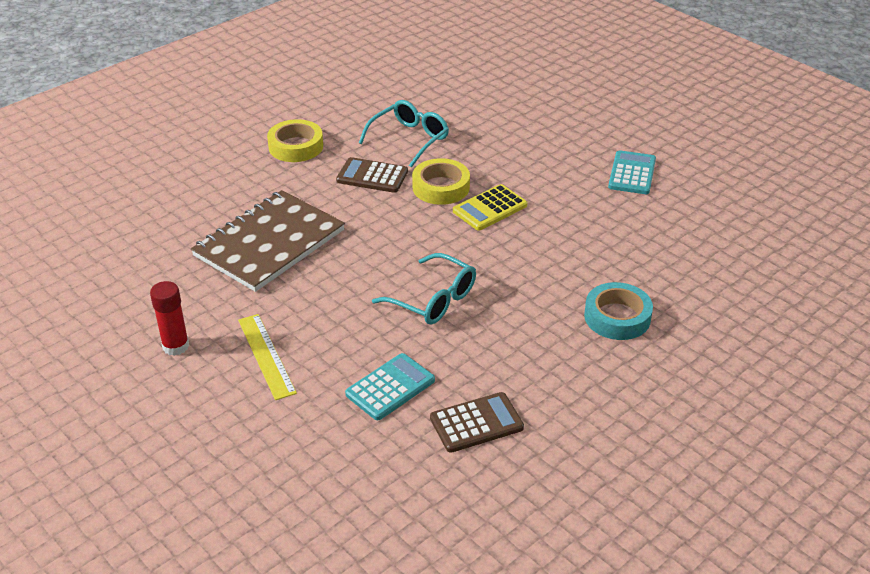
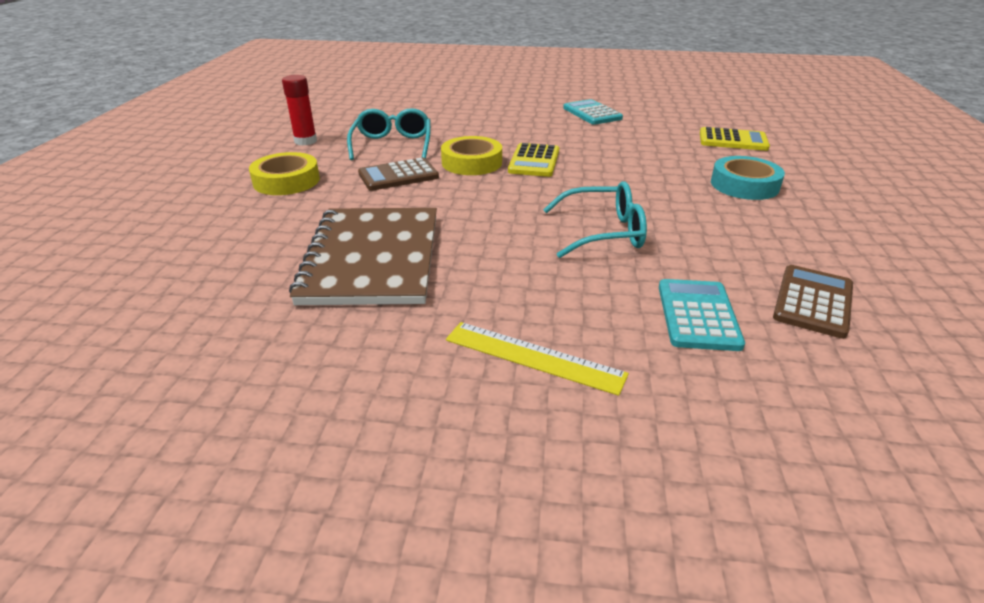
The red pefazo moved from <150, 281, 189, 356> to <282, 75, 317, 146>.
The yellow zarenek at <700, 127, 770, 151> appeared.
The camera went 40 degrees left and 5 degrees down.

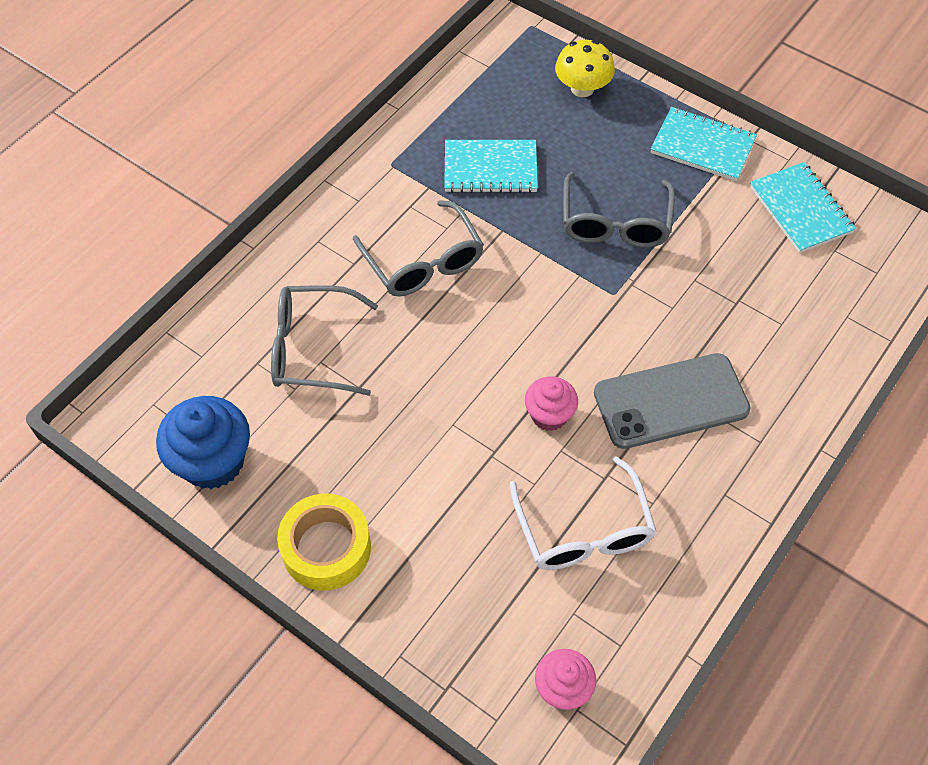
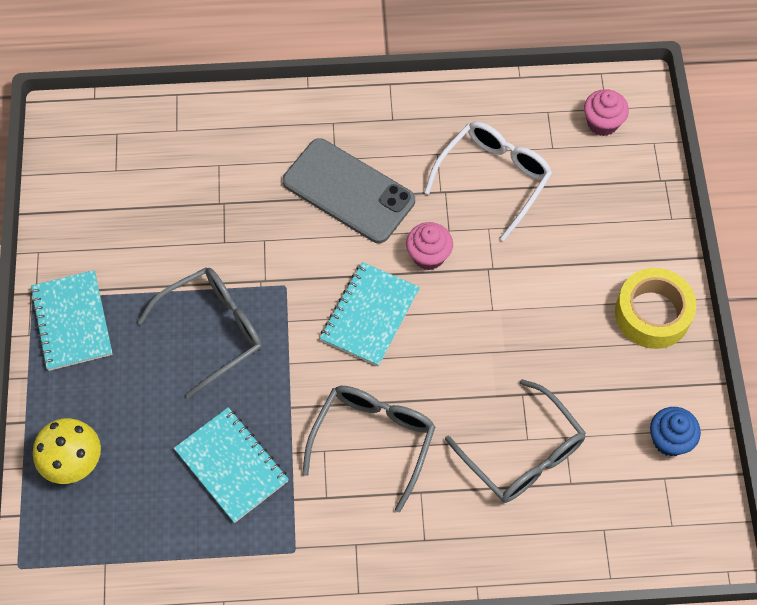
The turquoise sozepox moved from <750, 162, 856, 253> to <320, 262, 420, 366>.
The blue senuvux at <156, 396, 250, 489> changed to 0.60 times the size.
The camera went 130 degrees left and 5 degrees up.

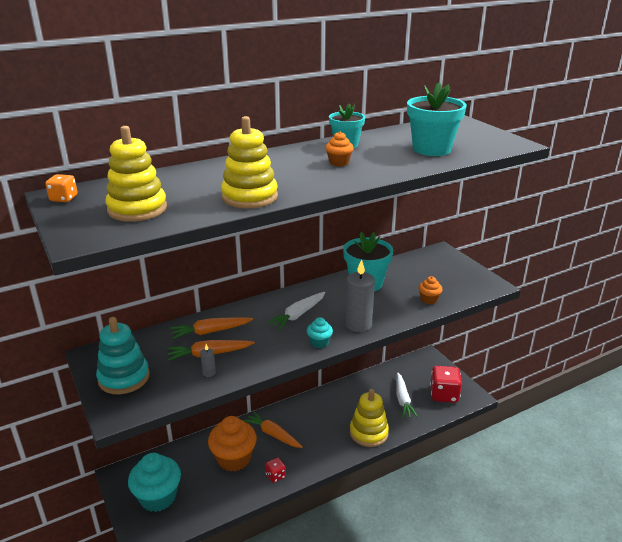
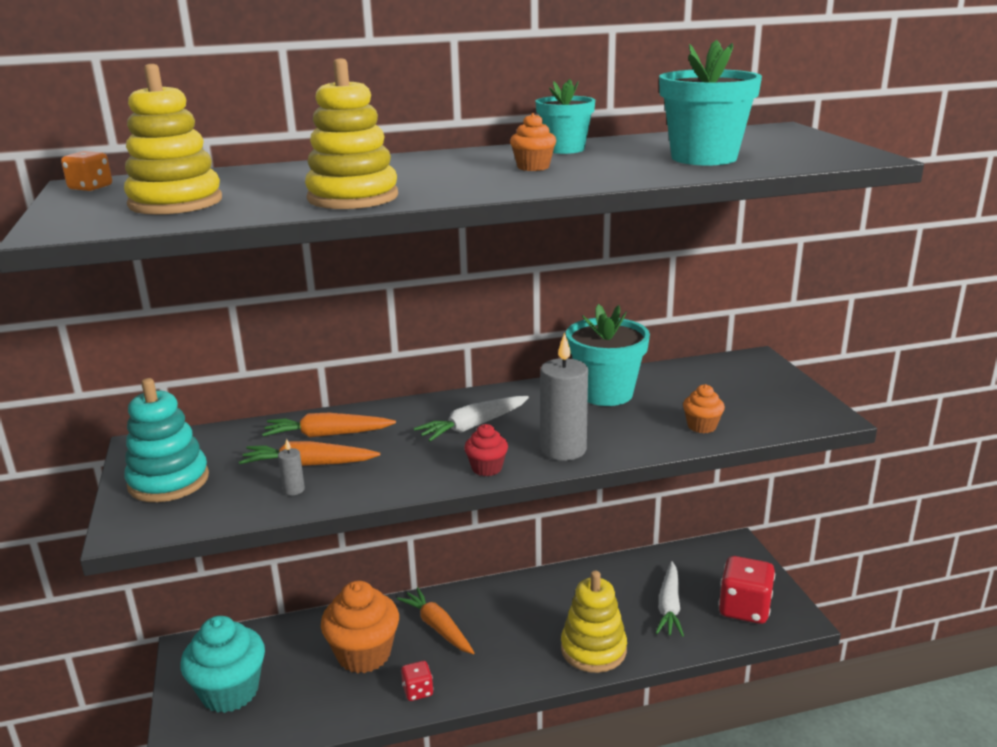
The turquoise senuvux at <307, 317, 333, 348> became the red senuvux at <464, 424, 508, 476>.
The camera went 15 degrees right and 5 degrees down.

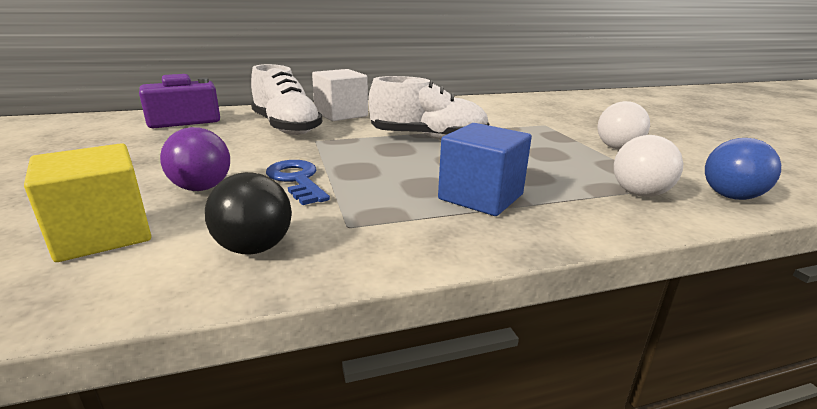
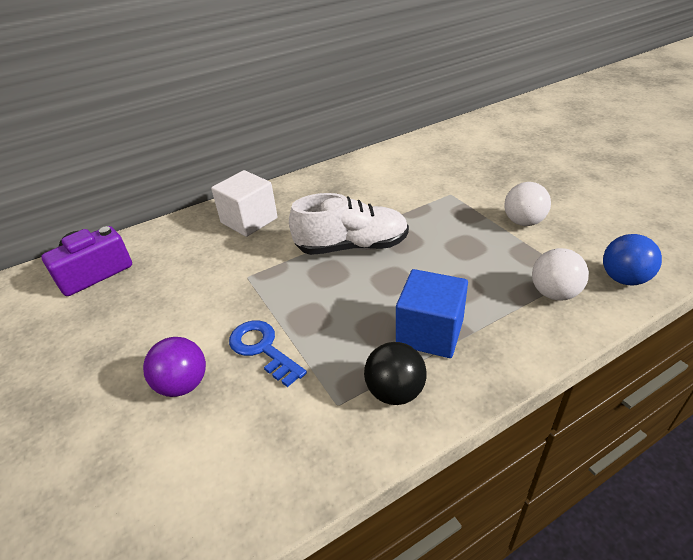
The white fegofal at <251, 64, 322, 135> disappeared.
The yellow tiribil at <24, 143, 151, 262> disappeared.
The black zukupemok moved from <205, 172, 292, 255> to <364, 342, 426, 405>.
The camera went 10 degrees left and 15 degrees up.

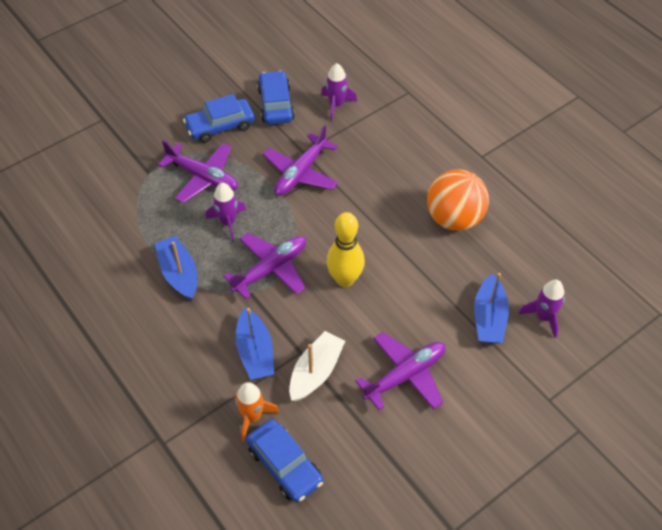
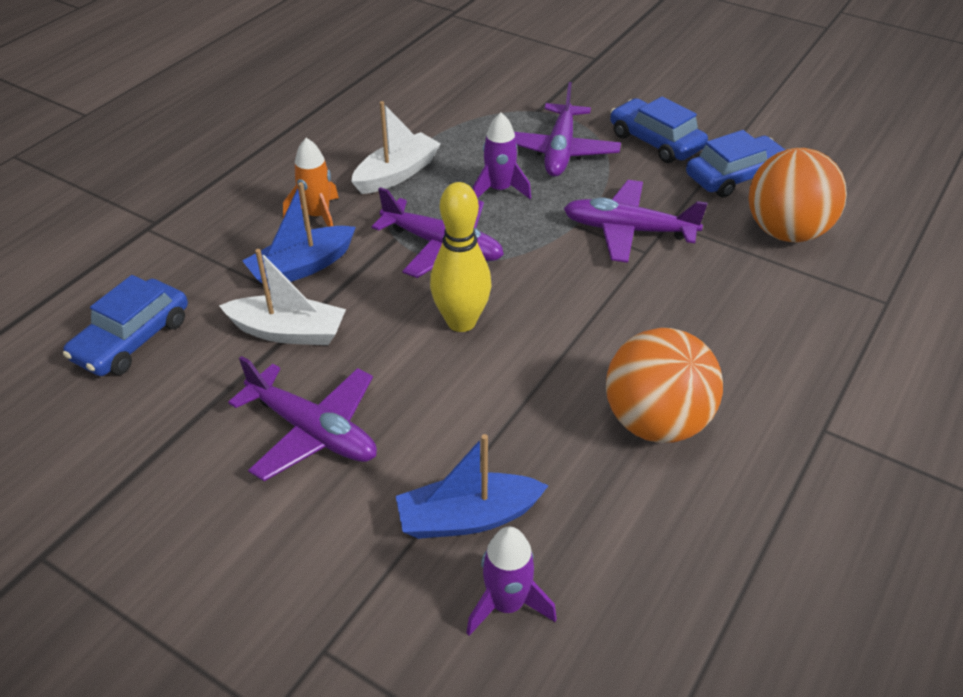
The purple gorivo at <321, 63, 357, 121> was replaced by the orange zukupemok at <748, 148, 847, 242>.
The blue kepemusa at <155, 236, 197, 300> became the white kepemusa at <351, 101, 441, 194>.
The orange gorivo moved from <235, 382, 279, 441> to <283, 138, 339, 227>.
The camera went 70 degrees right and 10 degrees down.

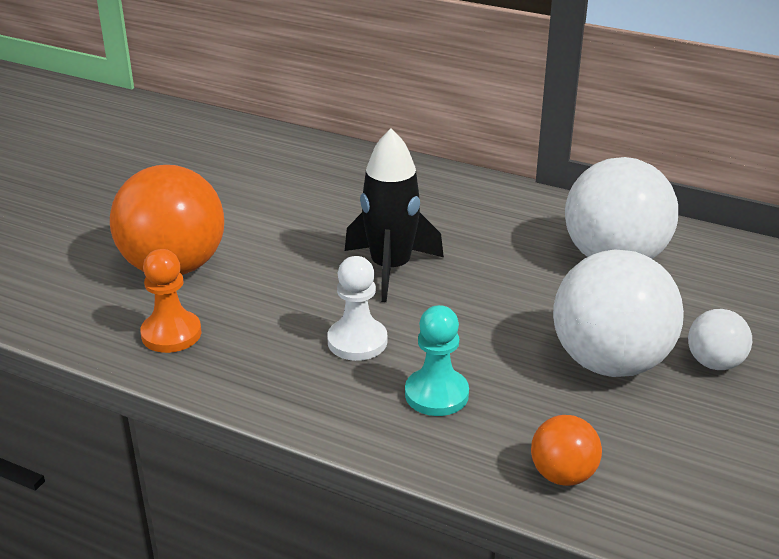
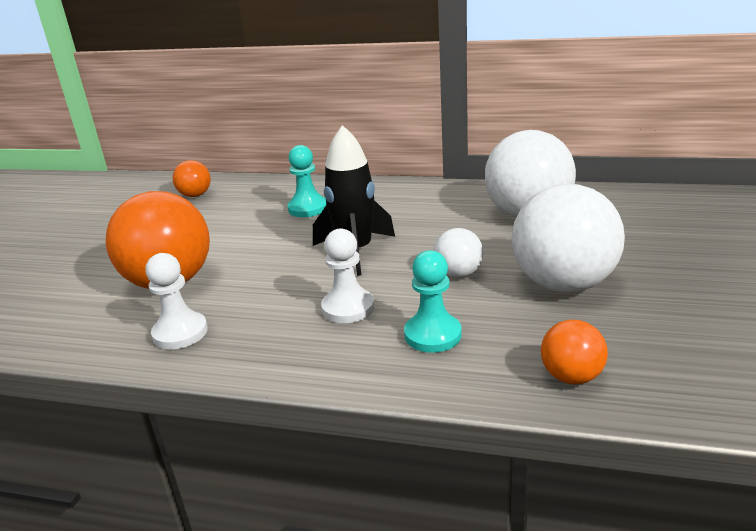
The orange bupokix at <140, 249, 201, 353> became the white bupokix at <145, 253, 208, 349>.
The white zukupemok moved from <688, 309, 752, 370> to <434, 228, 483, 278>.
The turquoise bupokix at <287, 145, 326, 217> appeared.
The orange zukupemok at <173, 160, 211, 197> appeared.
The camera went 10 degrees left and 5 degrees down.

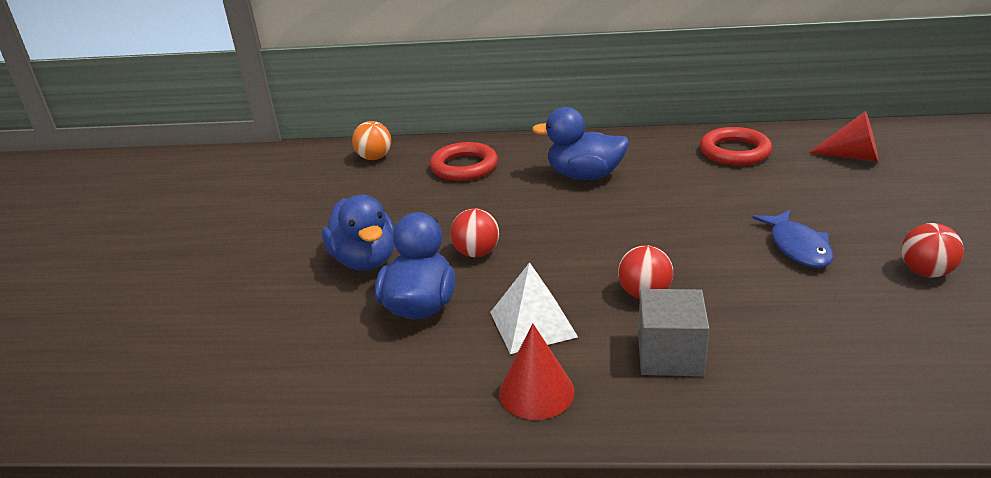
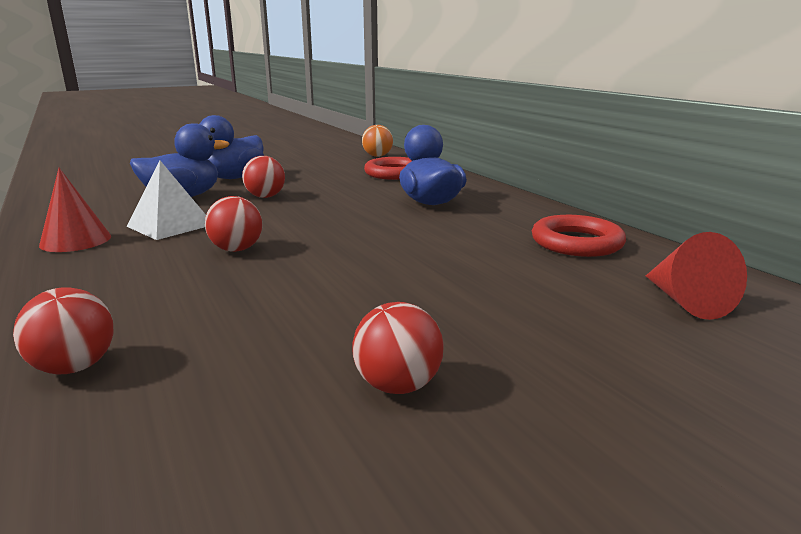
The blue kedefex at <752, 210, 833, 268> disappeared.
The grey tiribil at <638, 289, 710, 376> disappeared.
The red zukupemok at <13, 287, 114, 374> appeared.
The camera went 55 degrees right and 10 degrees down.

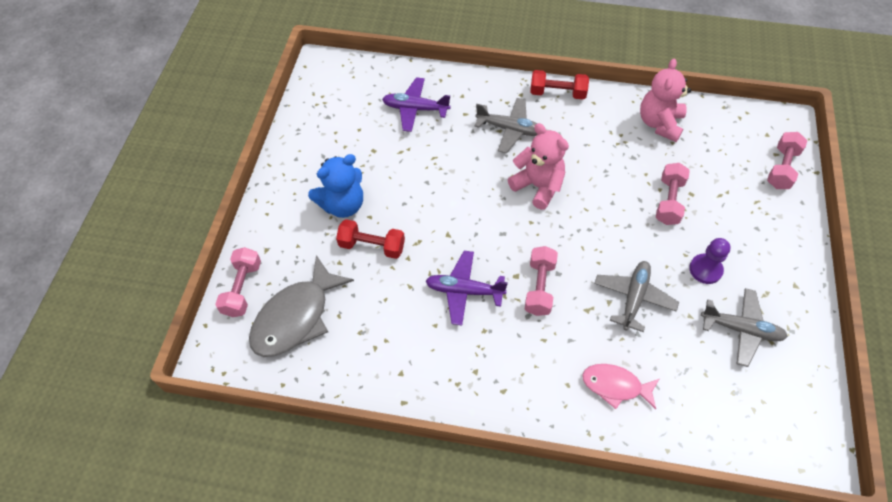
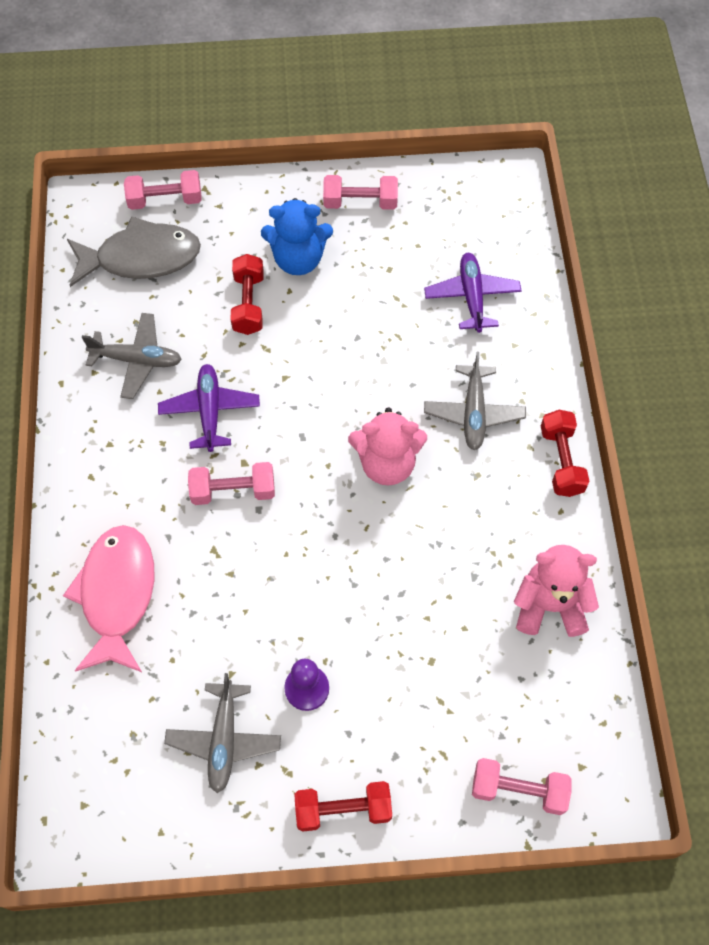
The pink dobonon at <508, 123, 569, 210> turned 60 degrees clockwise.
The blue dobonon at <308, 154, 363, 218> turned 45 degrees counterclockwise.
The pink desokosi moved from <656, 163, 690, 225> to <323, 175, 398, 210>.
The grey kedefex at <249, 255, 354, 357> turned 150 degrees clockwise.
The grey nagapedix moved from <594, 261, 679, 332> to <82, 313, 182, 399>.
The pink kedefex at <582, 364, 659, 409> changed to 1.65 times the size.
The red desokosi at <294, 781, 392, 832> appeared.
The camera went 75 degrees right and 5 degrees up.

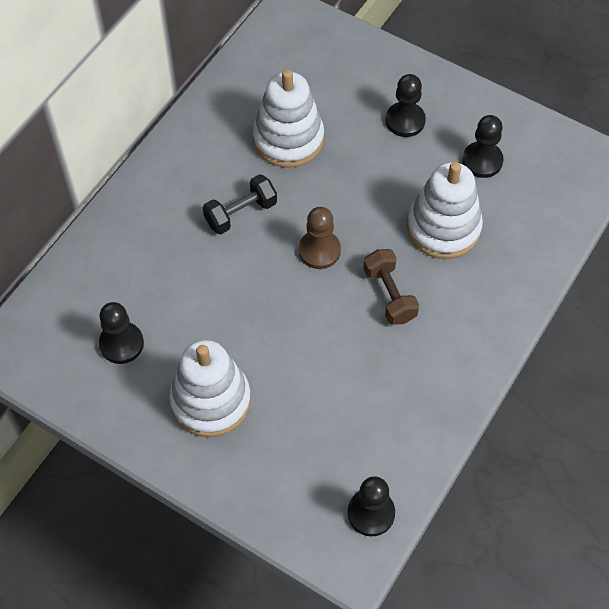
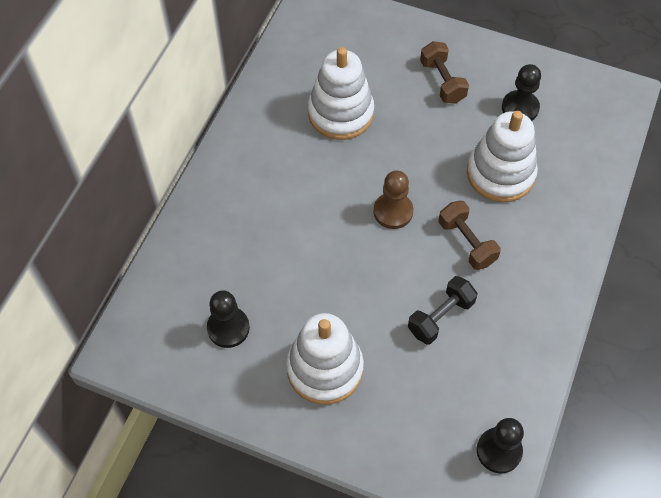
The black bupokix at <386, 74, 426, 137> was replaced by the brown desokosi at <420, 41, 469, 104>.
The black desokosi moved from <203, 174, 277, 234> to <408, 276, 477, 344>.
The camera went 10 degrees left and 0 degrees up.

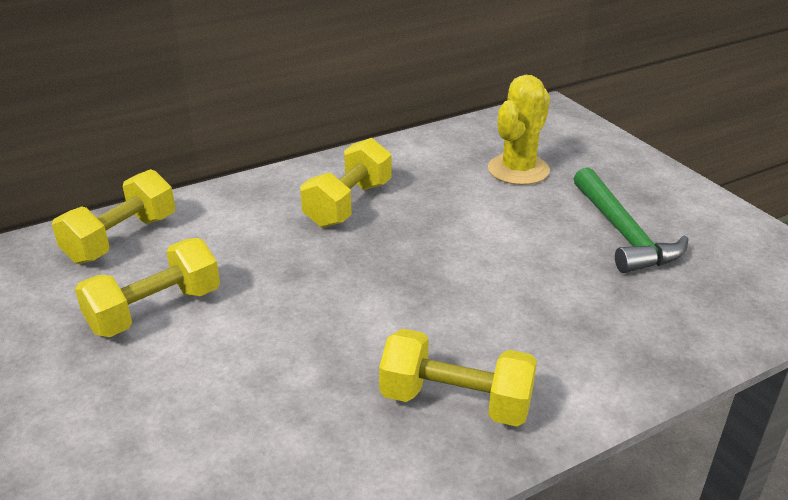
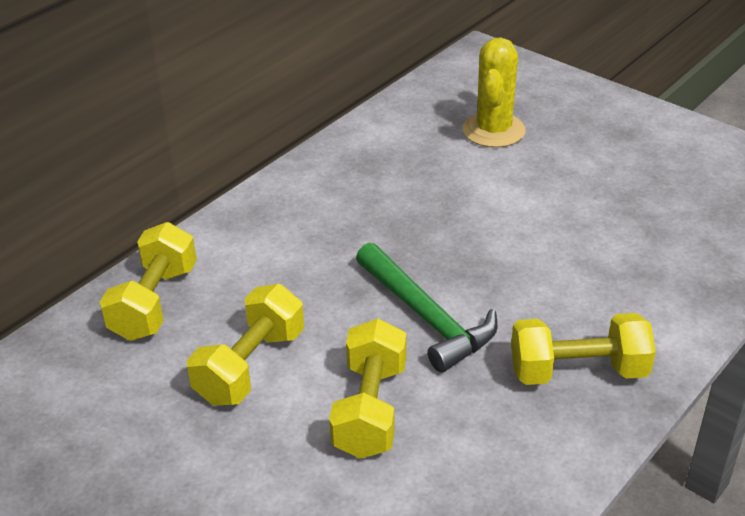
The yellow desokosi moved from <300, 138, 392, 228> to <329, 318, 406, 459>.
The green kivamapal moved from <574, 167, 689, 273> to <356, 242, 498, 372>.
The camera went 20 degrees left and 5 degrees up.

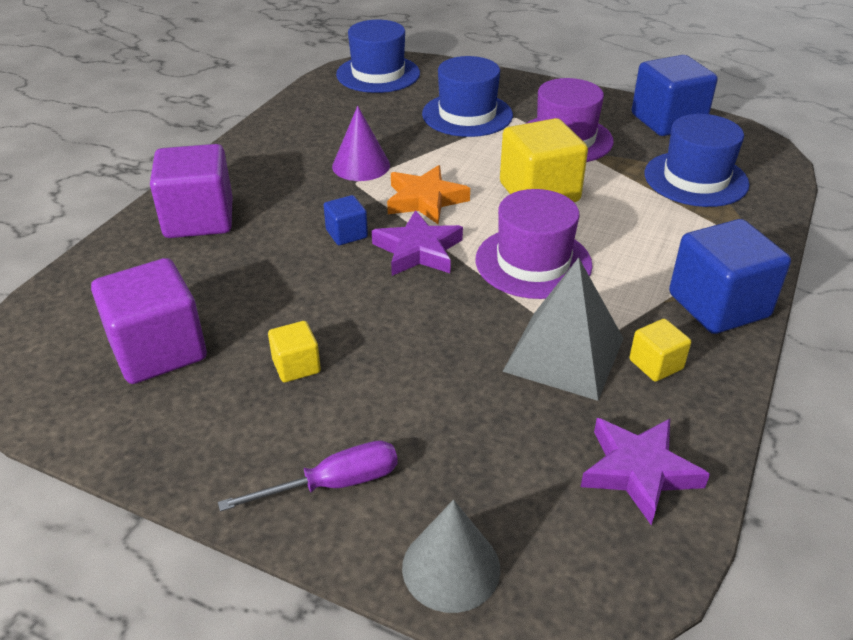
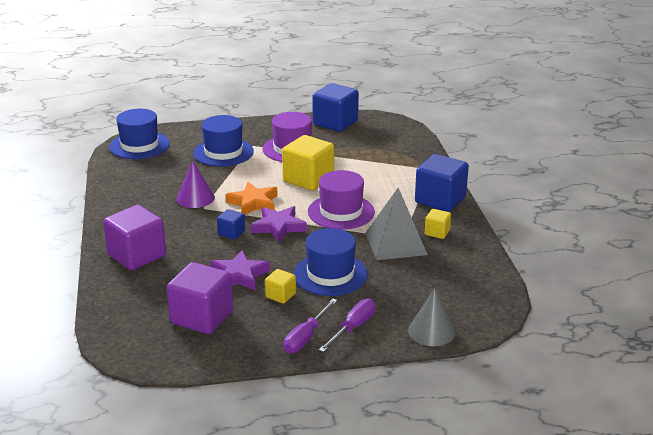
The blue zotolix moved from <644, 114, 749, 207> to <294, 228, 368, 296>.
The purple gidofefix moved from <581, 418, 710, 525> to <210, 250, 270, 291>.
The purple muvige at <283, 299, 338, 353> appeared.
The camera went 35 degrees left and 10 degrees down.

